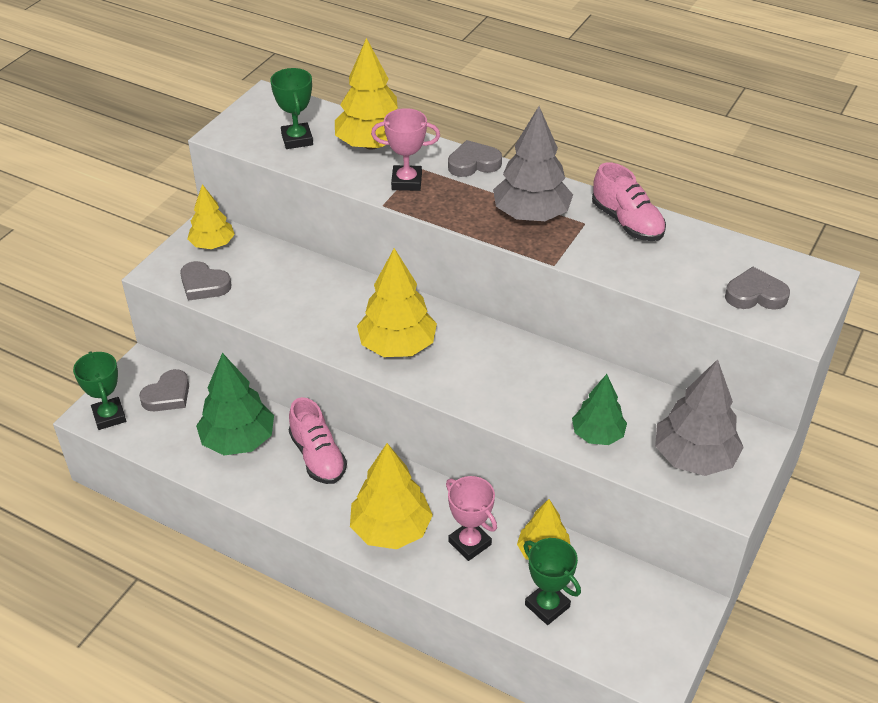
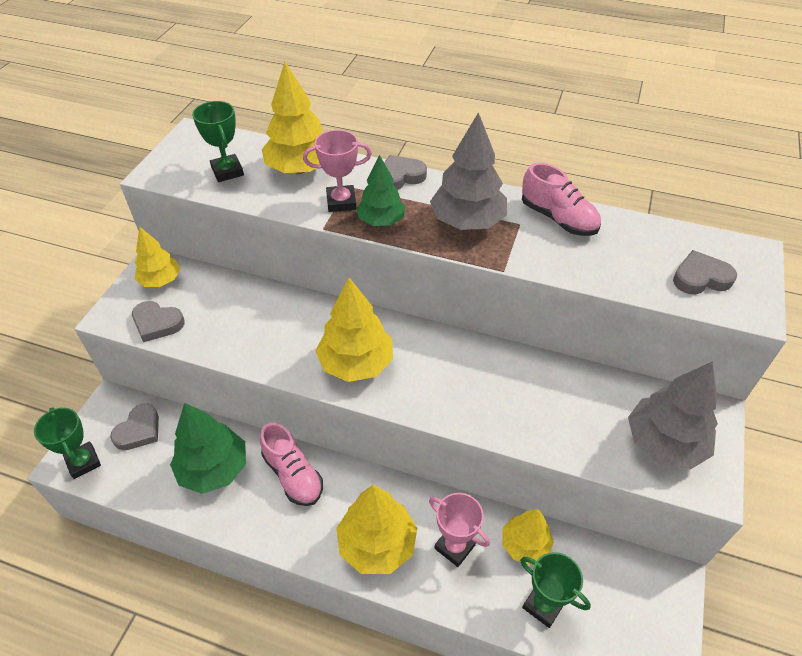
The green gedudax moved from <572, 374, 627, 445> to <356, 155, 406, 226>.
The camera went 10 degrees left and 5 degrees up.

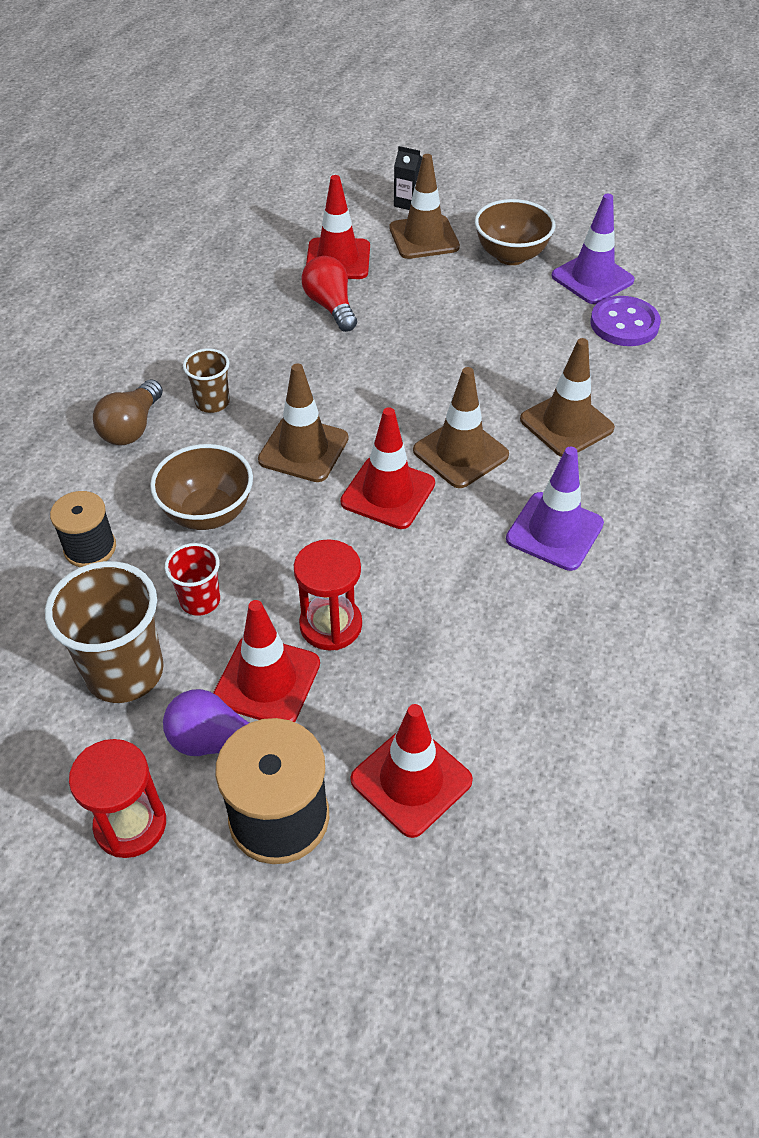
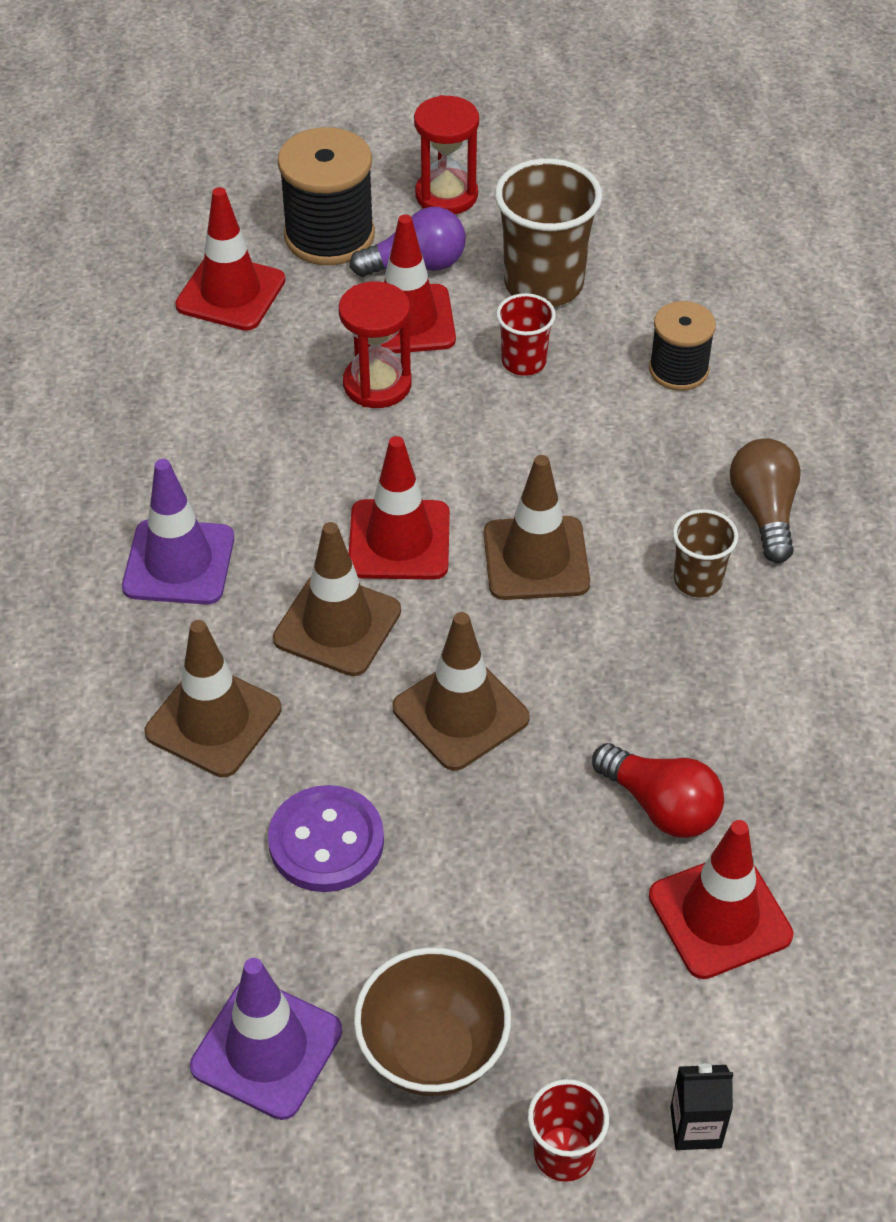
The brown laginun moved from <389, 154, 460, 259> to <392, 612, 530, 771>.
The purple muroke moved from <590, 296, 661, 346> to <268, 785, 384, 892>.
The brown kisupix at <150, 444, 253, 530> disappeared.
The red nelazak at <528, 1079, 609, 1182> appeared.
The camera went 155 degrees right and 0 degrees up.

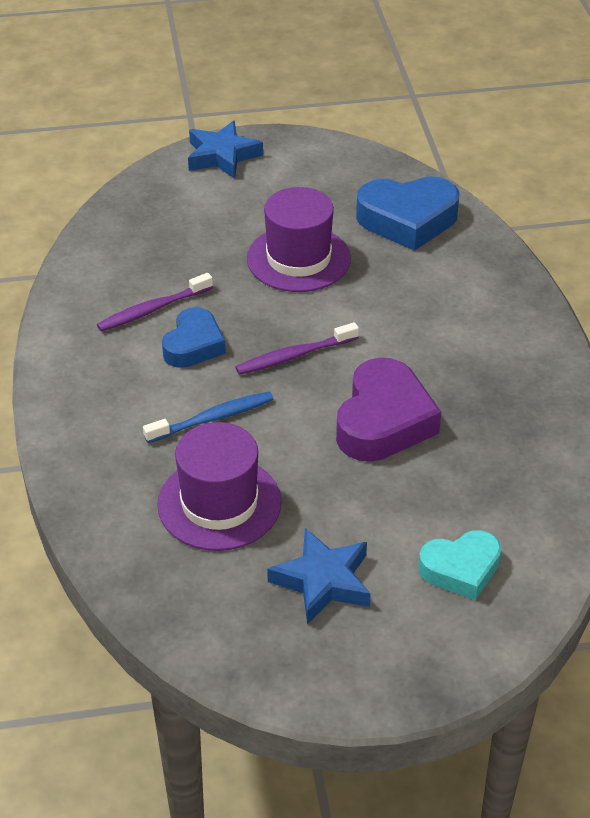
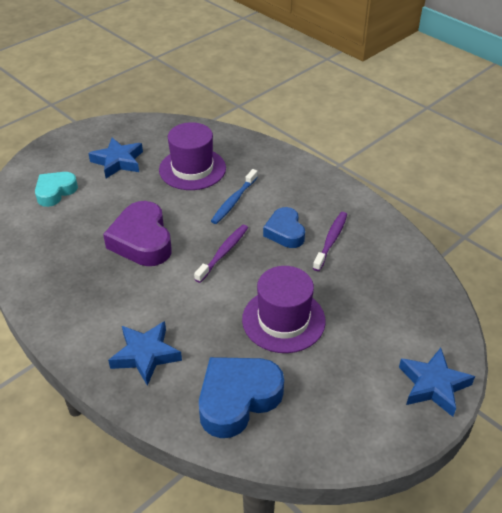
The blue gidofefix at <108, 321, 182, 386> appeared.
The camera went 145 degrees right and 0 degrees up.

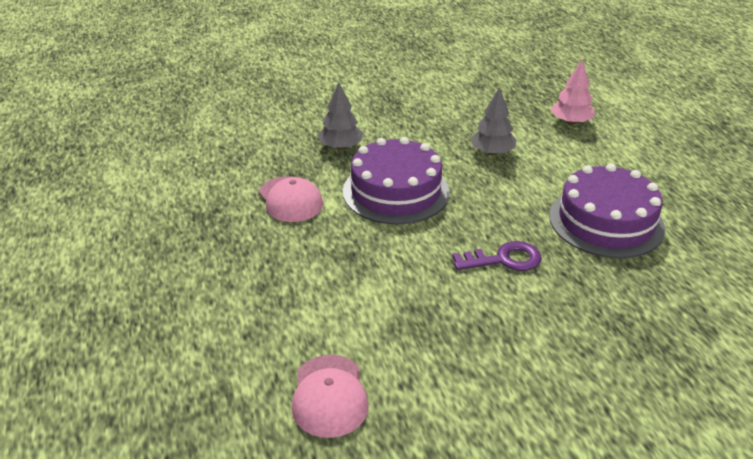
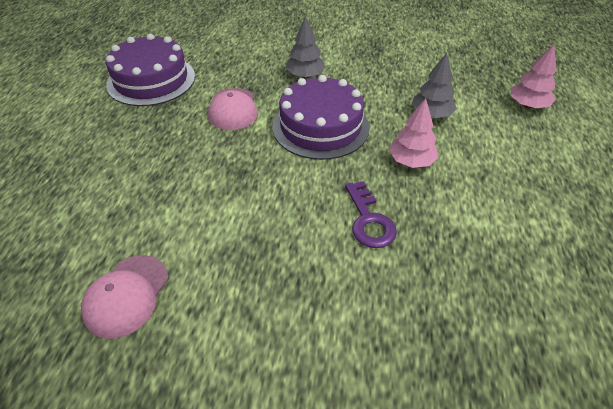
The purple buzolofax moved from <549, 164, 665, 258> to <106, 34, 195, 106>.
The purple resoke at <452, 241, 542, 271> turned 60 degrees clockwise.
The pink gedudax at <389, 98, 439, 168> appeared.
The camera went 25 degrees right and 10 degrees up.

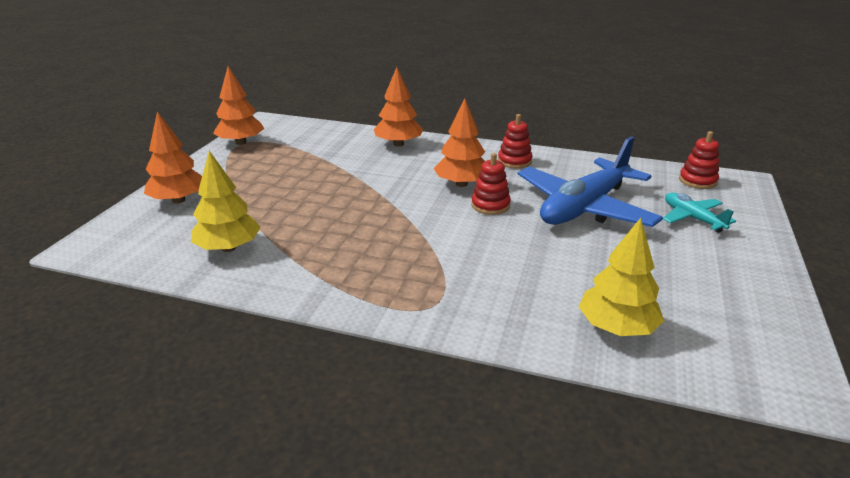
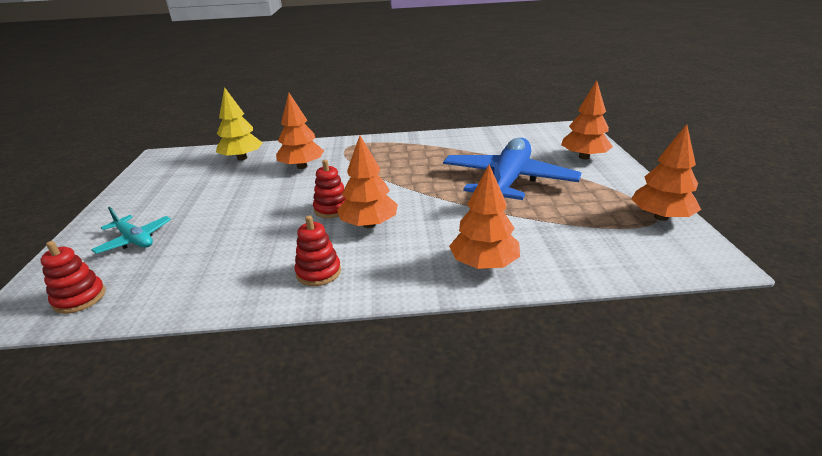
The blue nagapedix moved from <518, 136, 663, 227> to <443, 138, 581, 200>.
The yellow gedudax at <191, 151, 261, 252> disappeared.
The orange gedudax at <276, 93, 324, 169> appeared.
The camera went 160 degrees right and 0 degrees up.

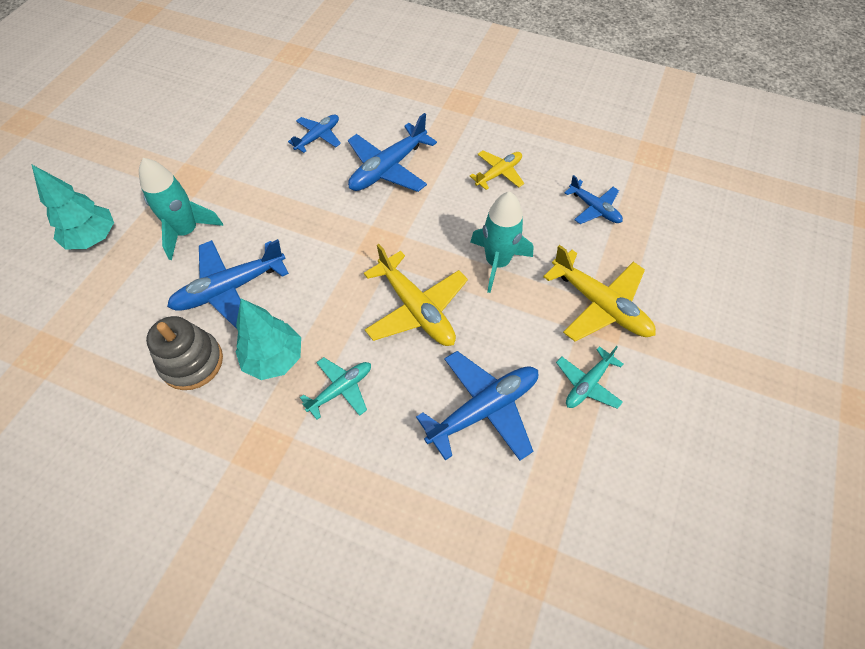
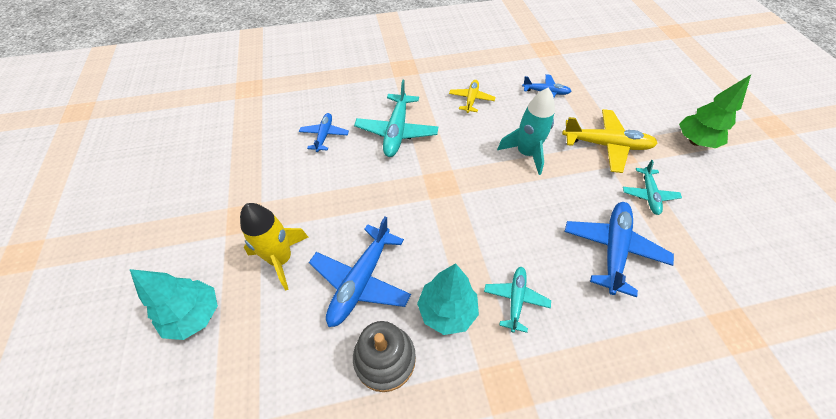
The blue nagapedix at <348, 113, 437, 192> became the turquoise nagapedix at <354, 79, 438, 157>.
The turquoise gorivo at <139, 158, 223, 260> became the yellow gorivo at <240, 203, 308, 291>.
The yellow nagapedix at <364, 244, 468, 346> disappeared.
The green gedudax at <679, 75, 751, 148> appeared.
The camera went 35 degrees left and 5 degrees down.

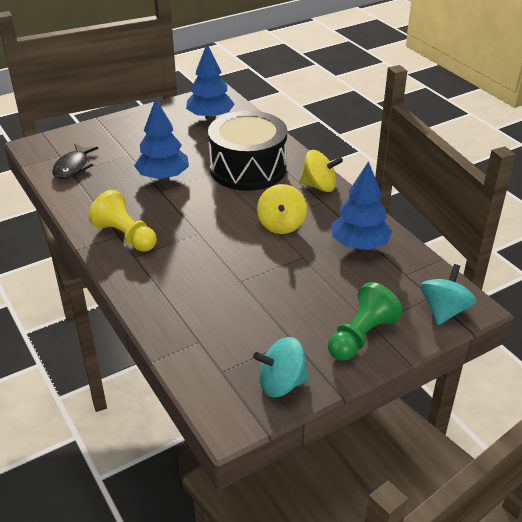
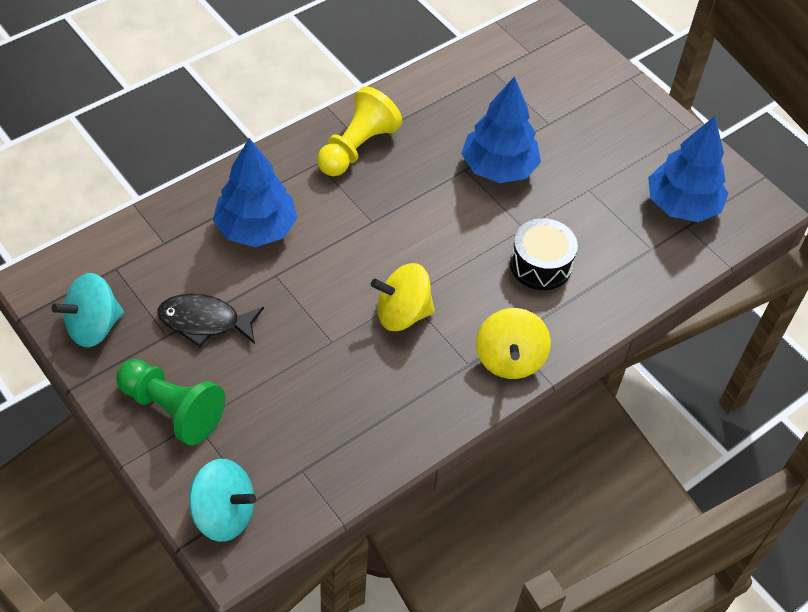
The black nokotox at <208, 111, 287, 191> changed to 0.52 times the size.
The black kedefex moved from <52, 144, 98, 179> to <157, 293, 264, 347>.
The blue gedudax moved from <331, 161, 392, 250> to <213, 138, 297, 247>.
The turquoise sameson at <253, 337, 309, 397> turned 105 degrees counterclockwise.
The camera went 80 degrees right and 15 degrees up.

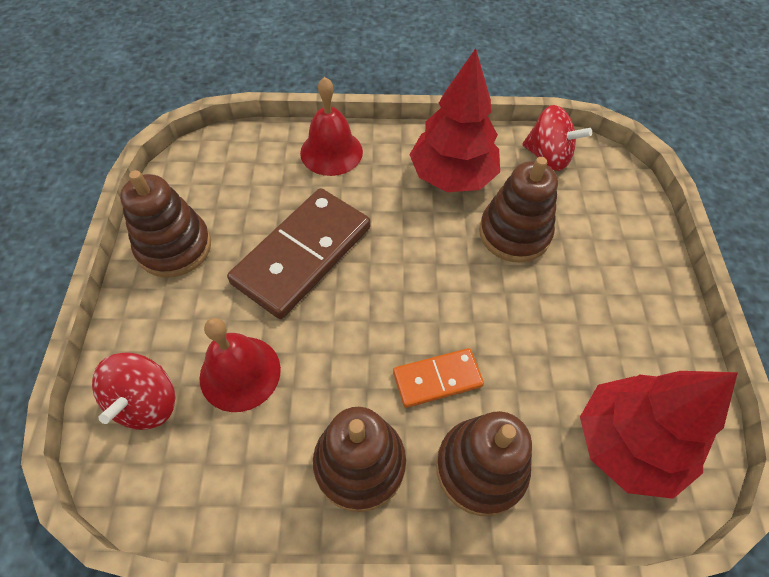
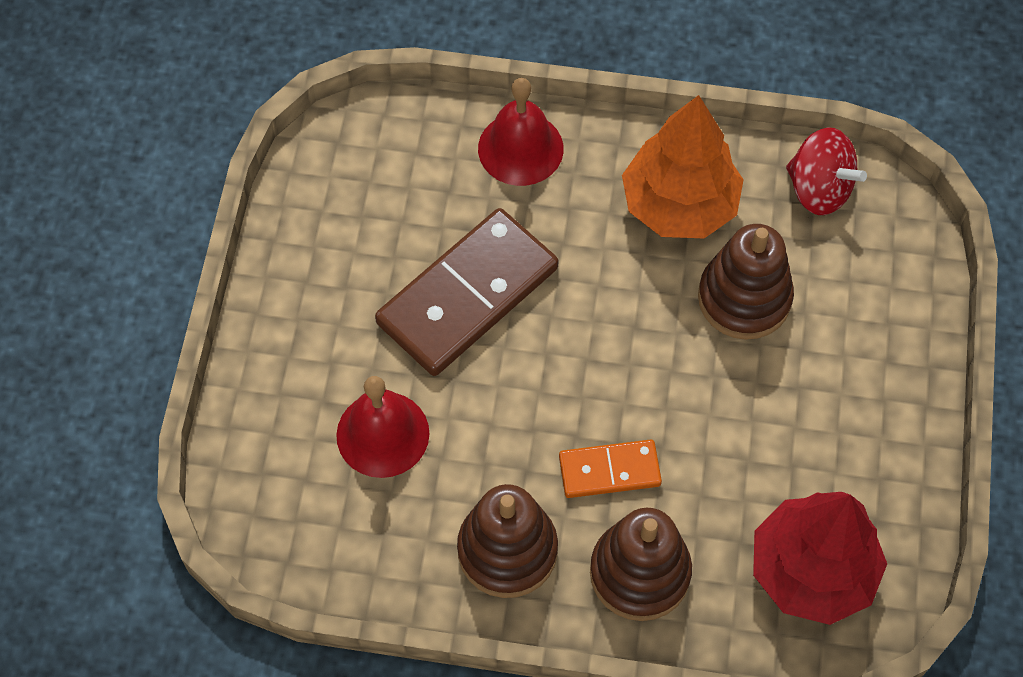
The red gedudax at <409, 48, 500, 192> became the orange gedudax at <622, 95, 744, 238>.
The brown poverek at <120, 170, 211, 278> disappeared.
The red sameson at <92, 352, 175, 430> disappeared.
The camera went 10 degrees right and 5 degrees up.

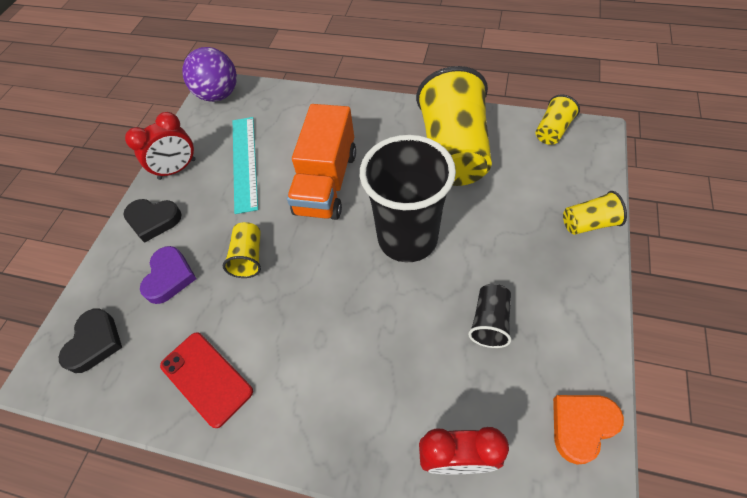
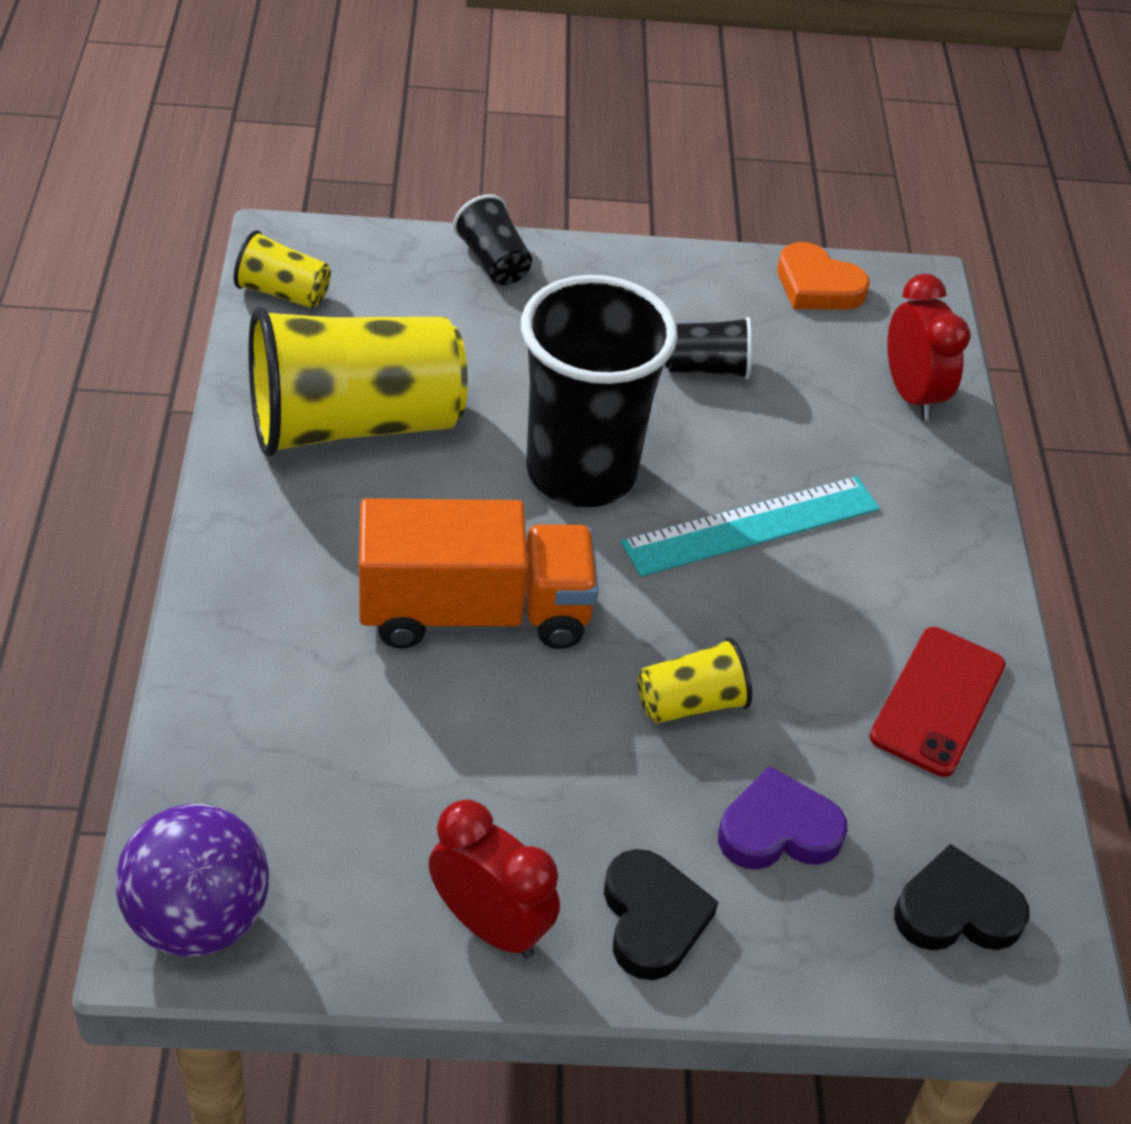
The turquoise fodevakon moved from <233, 117, 258, 214> to <621, 476, 880, 577>.
The yellow nelazak at <563, 191, 627, 235> became the black nelazak at <453, 194, 532, 285>.
The camera went 115 degrees left and 10 degrees down.

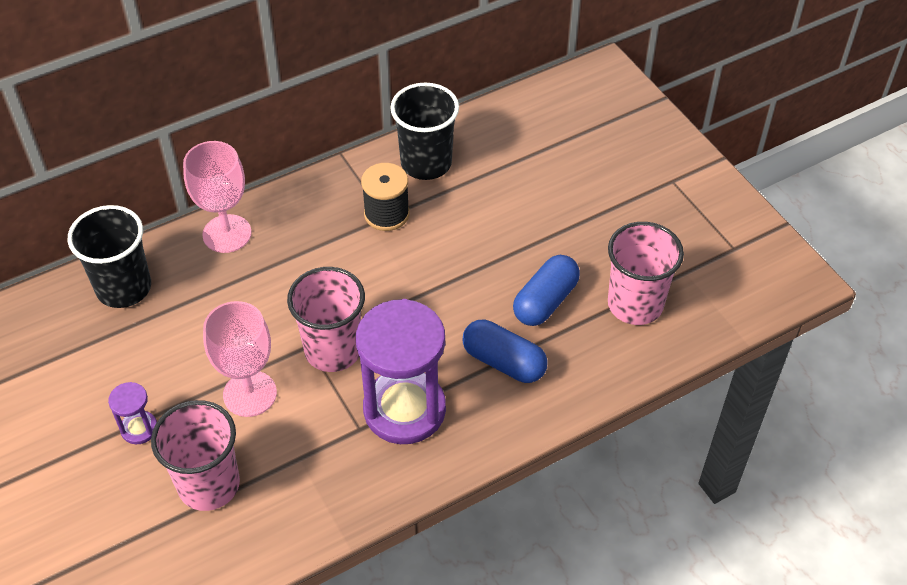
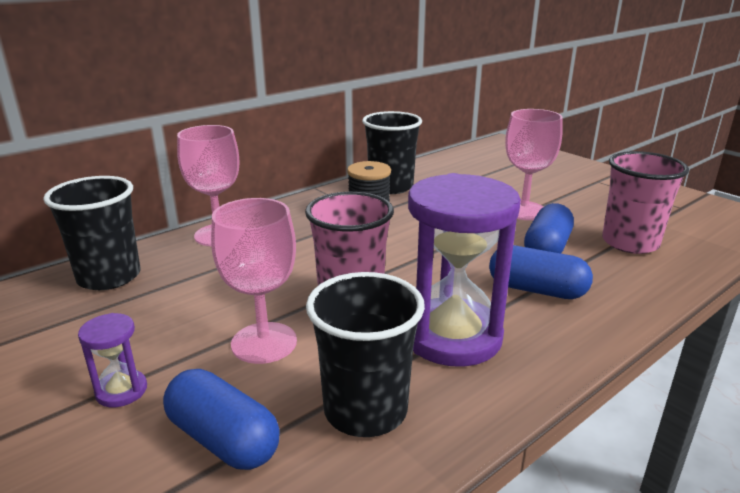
The pink nelazak at <151, 400, 240, 511> was replaced by the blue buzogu at <163, 369, 280, 470>.
The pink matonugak at <505, 109, 563, 220> appeared.
The black nelazak at <306, 272, 425, 437> appeared.
The camera went 10 degrees left and 25 degrees down.

